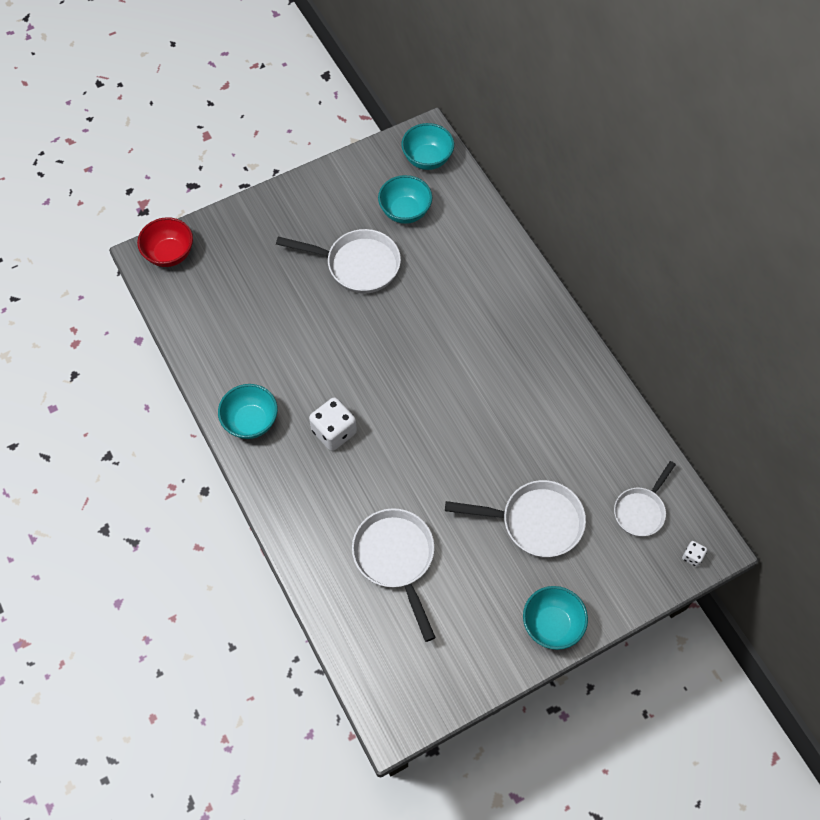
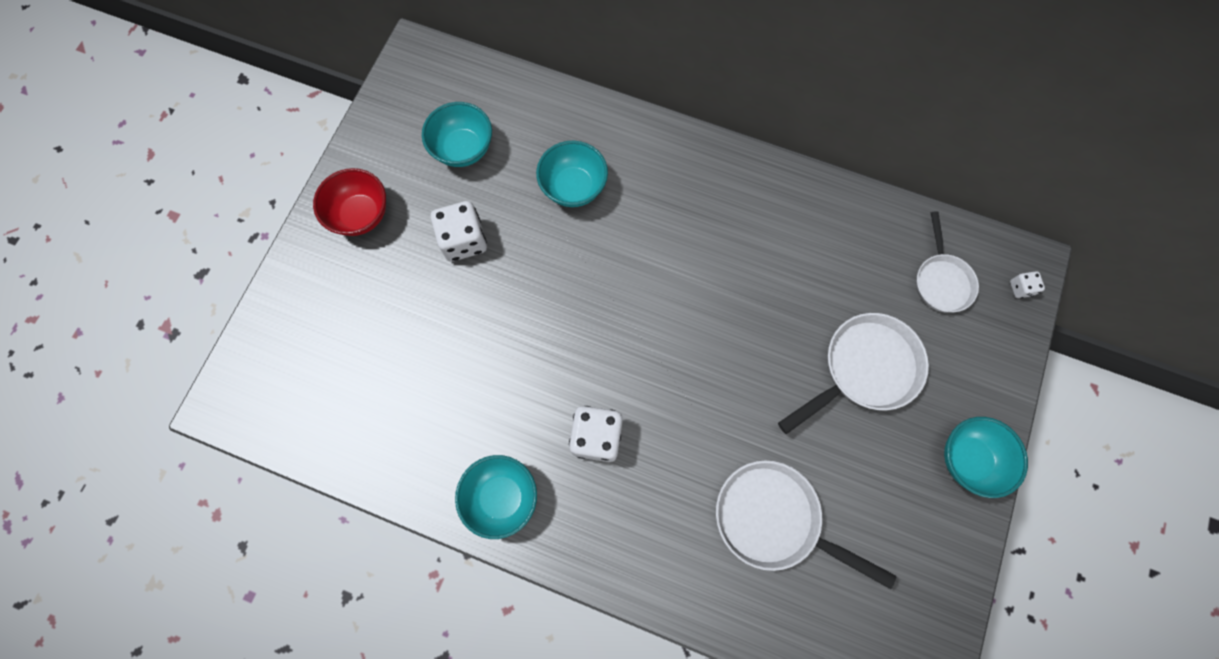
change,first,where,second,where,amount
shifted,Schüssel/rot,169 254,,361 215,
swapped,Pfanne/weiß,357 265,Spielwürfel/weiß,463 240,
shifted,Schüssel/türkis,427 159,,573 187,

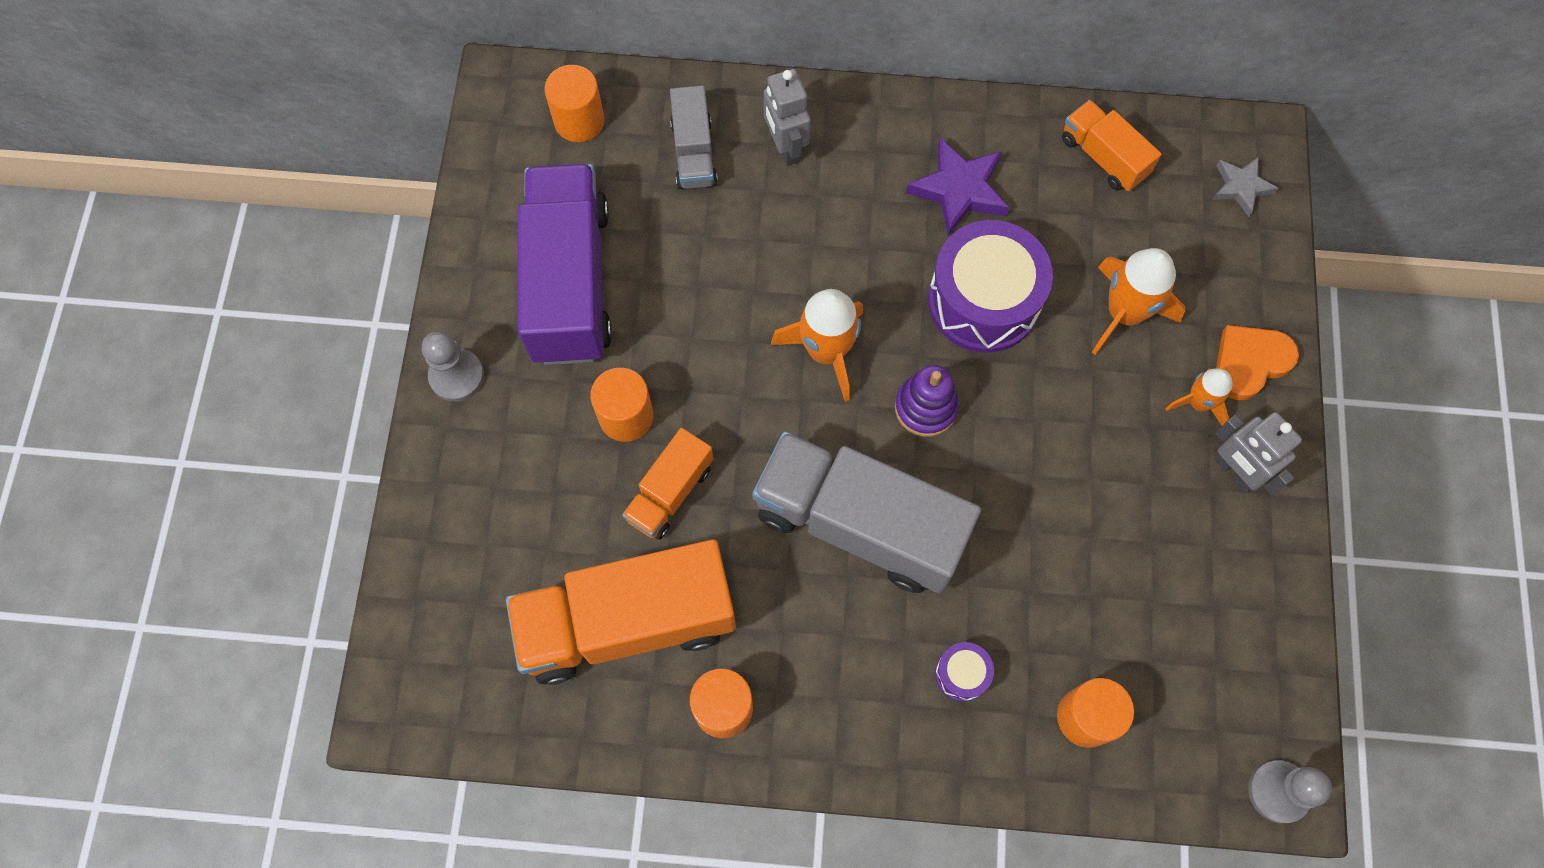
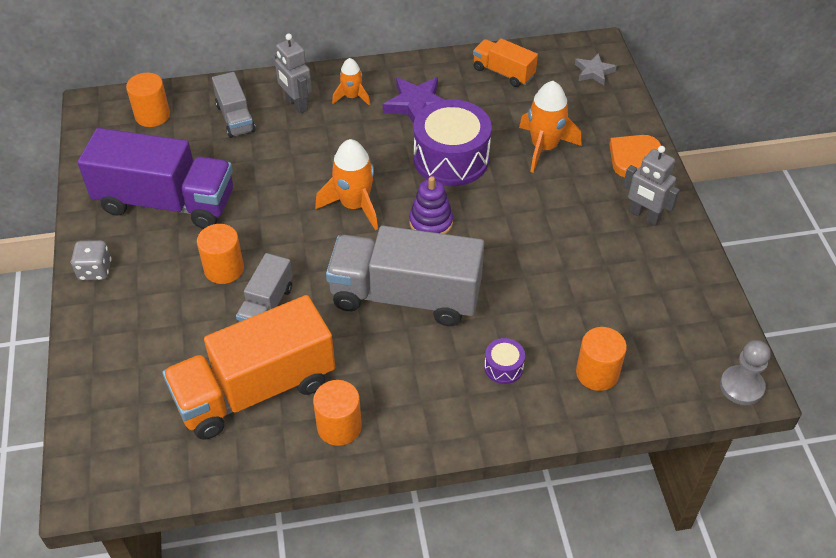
change,first,where,second,where,amount
swapped,Bauer/grau,456 376,Spielwürfel/grau,95 271,
rotated,Lastwagen/lila,570 282,,166 202,120 degrees clockwise
repainted,Lastwagen/orange,670 493,Lastwagen/grau,266 306,
shifted,Rakete/orange,1198 403,,352 97,

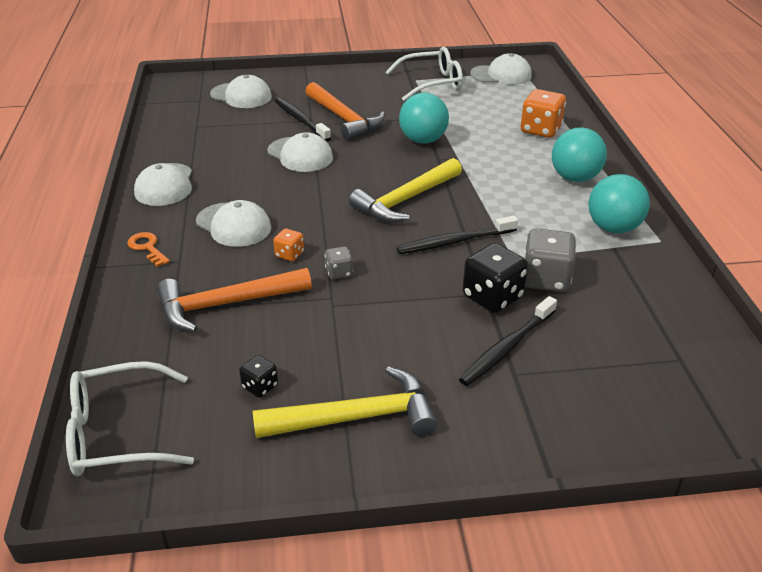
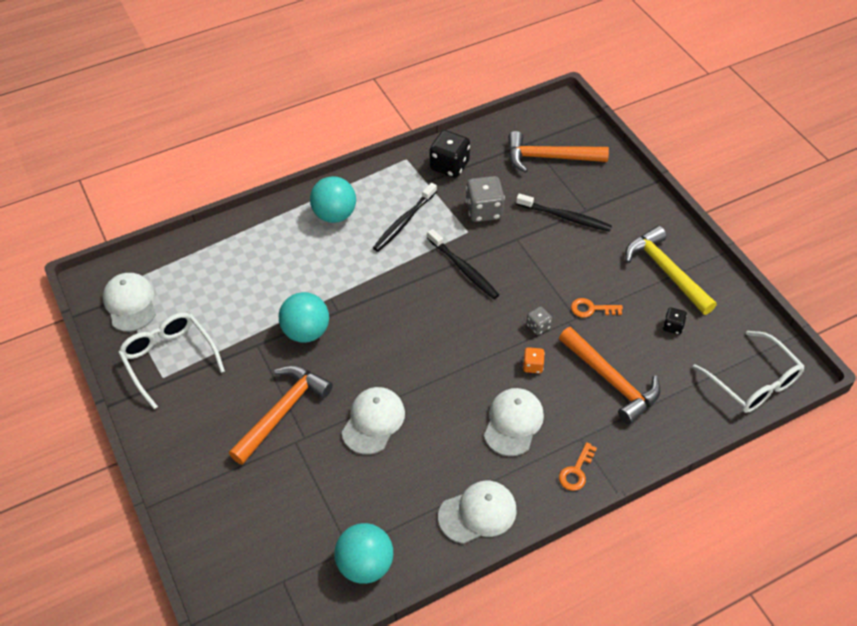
change,first,where,second,where,amount
gone,Kappe/weiß,241 96,,,
shifted,Zahnbürste/schwarz,300 120,,404 222,
gone,Hammer/gelb,405 200,,,
shifted,Spielwürfel/schwarz,492 297,,449 166,
gone,Spielwürfel/orange,540 130,,,
shifted,Ball/türkis,613 228,,365 564,
new,,,Hammer/orange,549 157,
new,,,Schlüssel/orange,591 309,

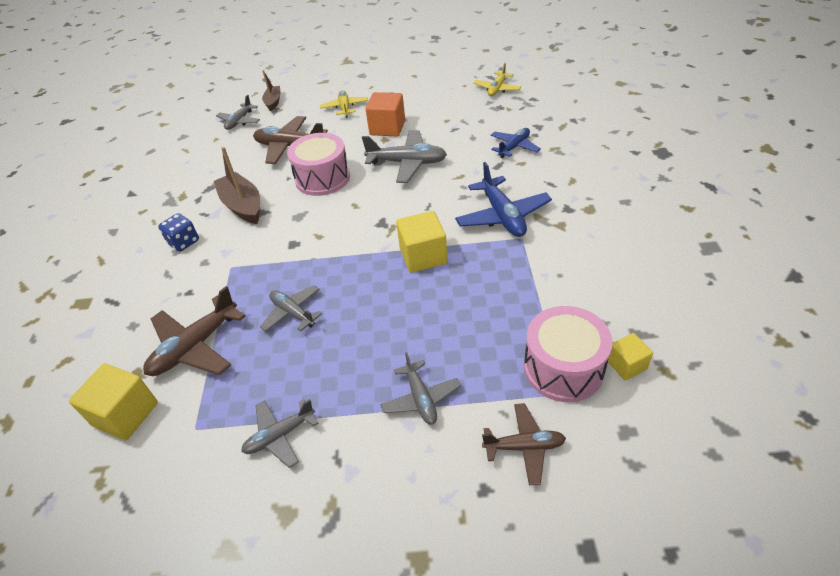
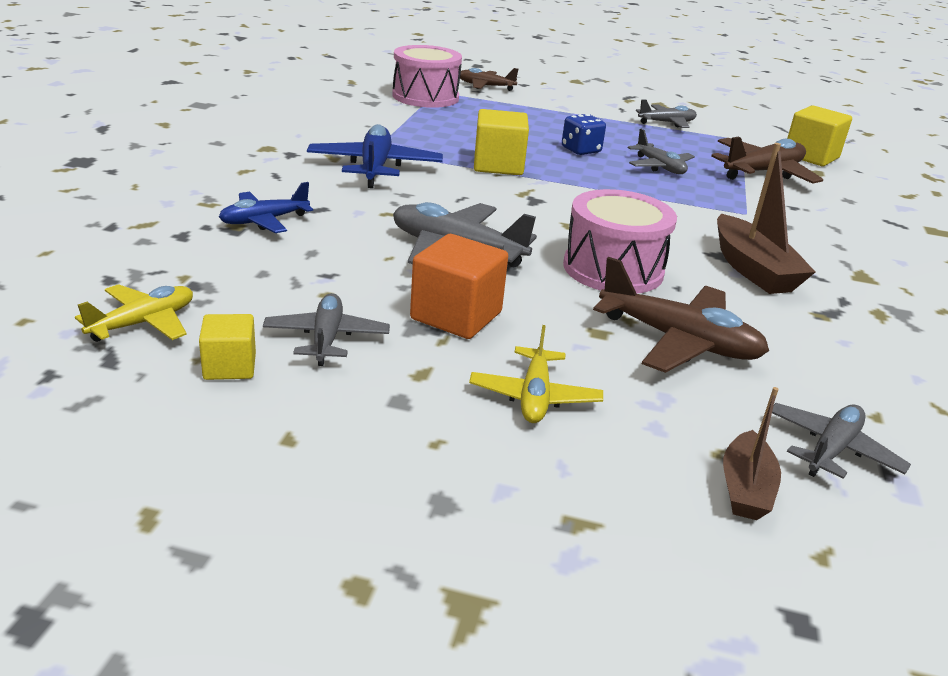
change,first,where,second,where,amount
shifted,Spielwürfel/blau,184 242,,581 150,
shifted,Flugzeug/grau,420 398,,326 338,
shifted,Kubus/gelb,626 365,,230 366,

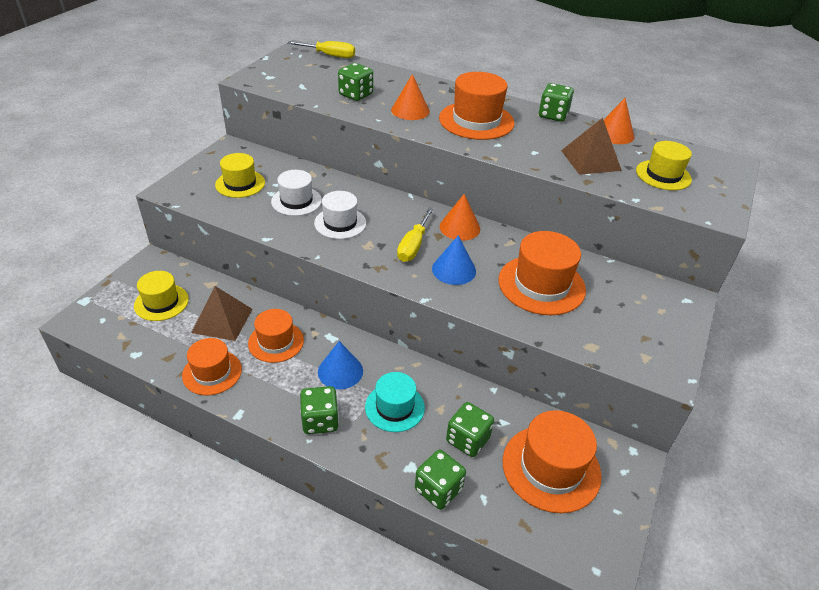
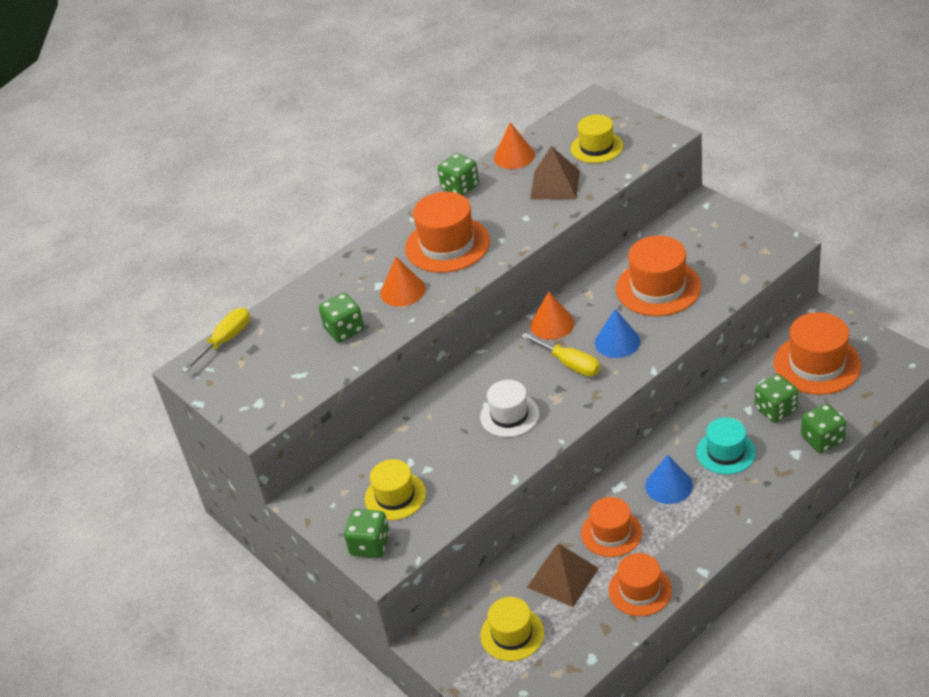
change,first,where,second,where,amount
gone,Hut/weiß,296 201,,,
shifted,Spielwürfel/grün,320 421,,370 545,

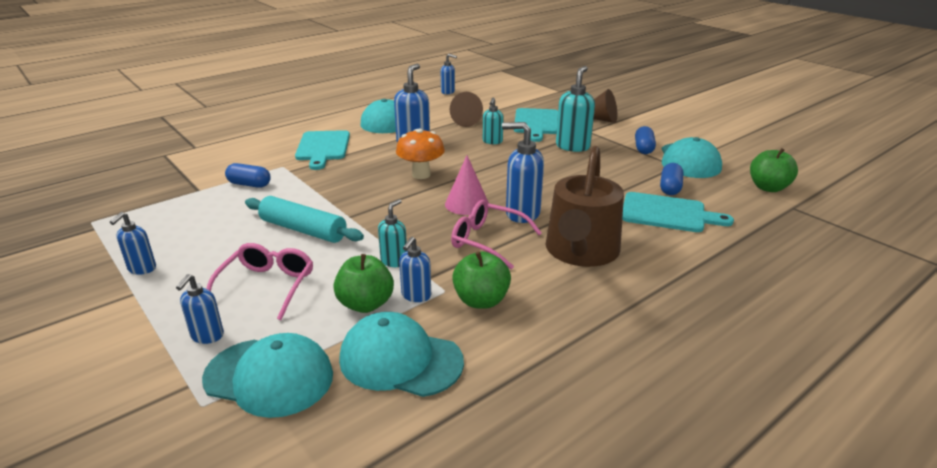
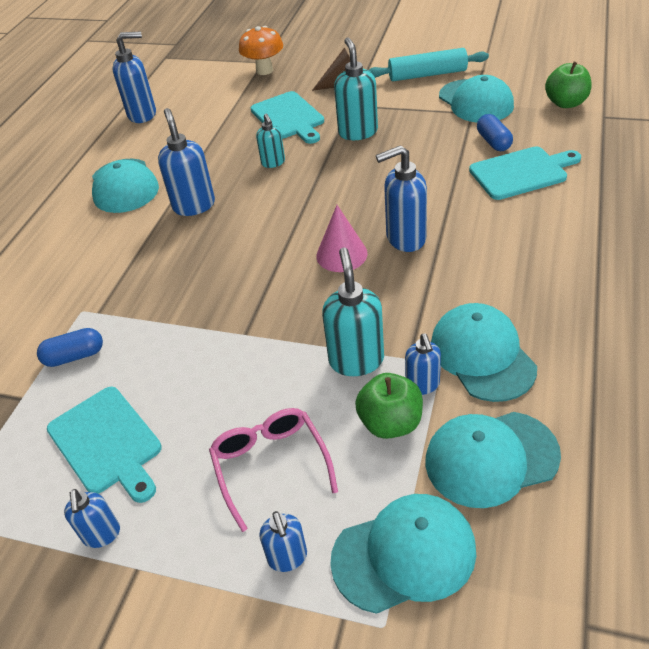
change,first,where,second,where,amount
shifted,Nudelholz/türkis,303 230,,427 75,
shifted,Schneidebrett/türkis,323 147,,107 443,
scaled,Seifenspender/türkis,394 261,,356 360,x1.68
shifted,Pilz/orange,421 174,,264 70,
scaled,Seifenspender/blau,448 92,,142 114,x1.68
gone,Kegel/braun,468 120,,,
gone,Brille/rosa,488 241,,,
swapped,Apfel/grün,481 300,Kappe/türkis,482 355,
gone,Gießkanne/braun,581 251,,,
gone,Kapsel/blau,643 148,,,

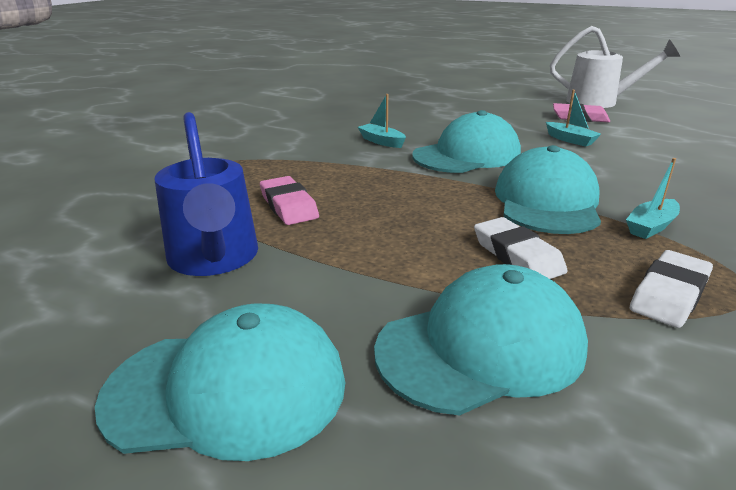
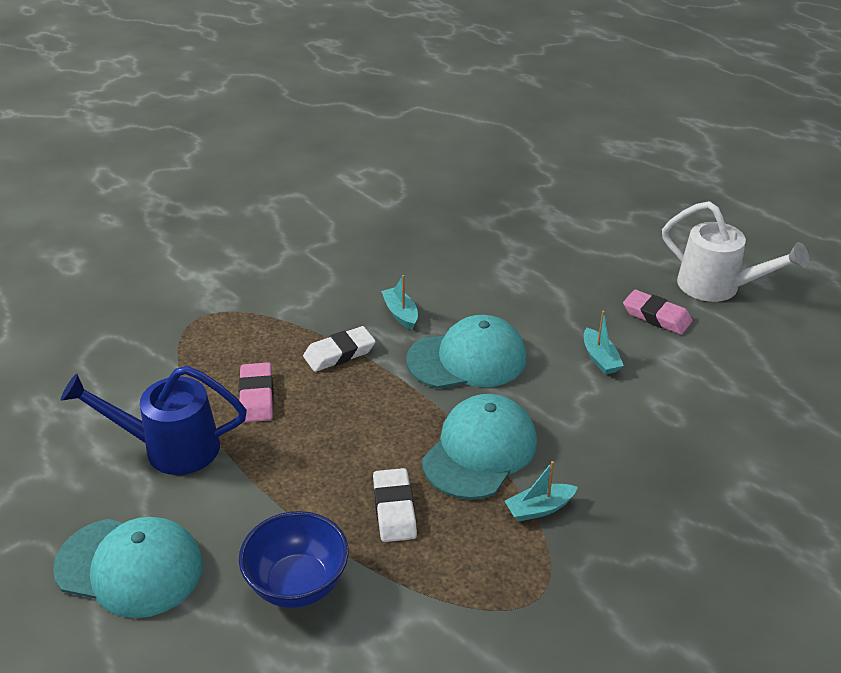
change,first,where,second,where,amount
rotated,Gießkanne/blau,214 259,,170 448,90 degrees clockwise
swapped,Kappe/türkis,481 347,Schüssel/blau,297 584,
shifted,Radiergummi/weiß,669 294,,339 353,

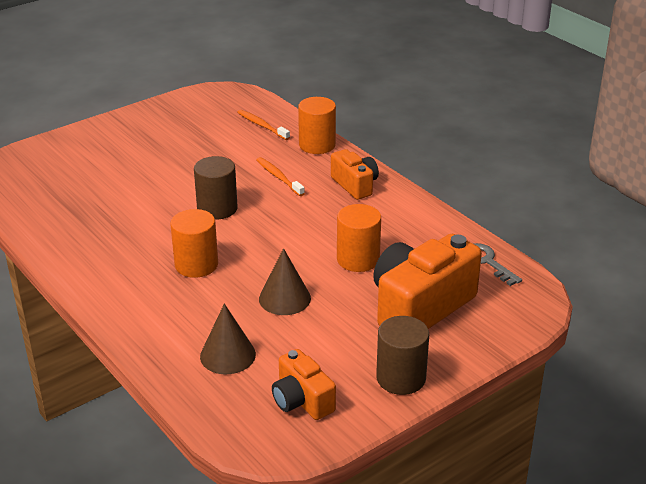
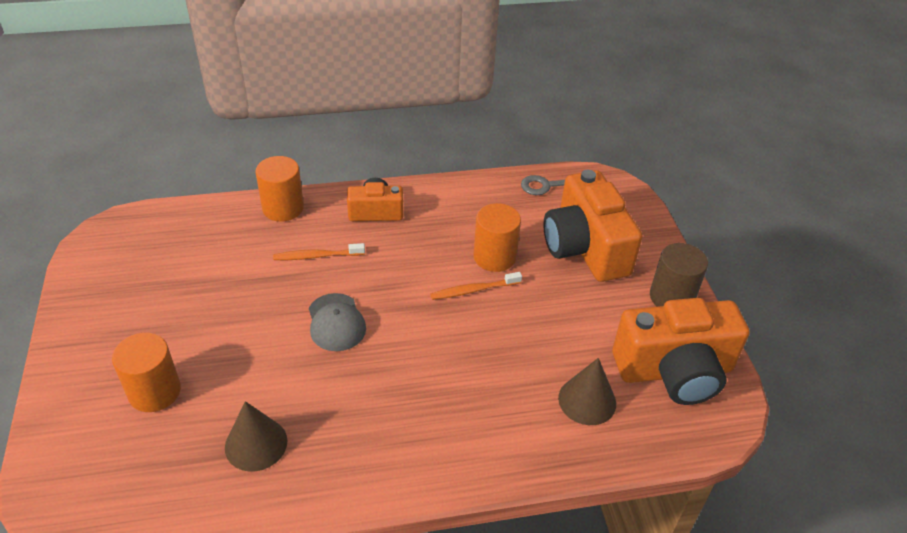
change,first,where,second,where,amount
shifted,Vollzylinder/orange,196 265,,154 391,
swapped,Vollzylinder/braun,217 208,Kappe/grau,336 322,
shifted,Zahnbürste/orange,262 125,,473 290,
shifted,Kegel/braun,284 298,,256 444,
scaled,Kamera/orange,302 400,,674 371,x1.82

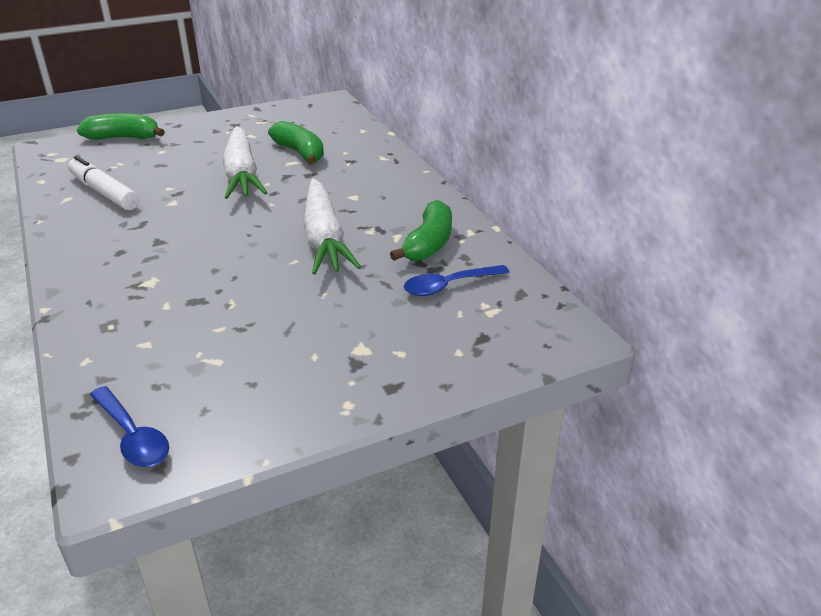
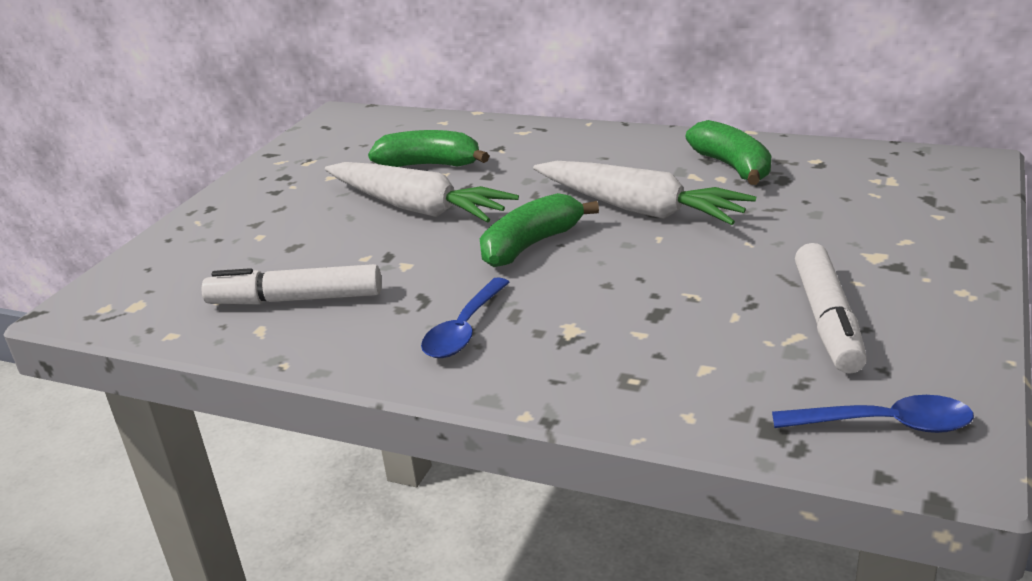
change,first,where,second,where,amount
shifted,Banane/grün,123 138,,531 245,
shifted,Löffel/blau,449 286,,464 329,
new,,,Filzstift/weiß,827 320,

